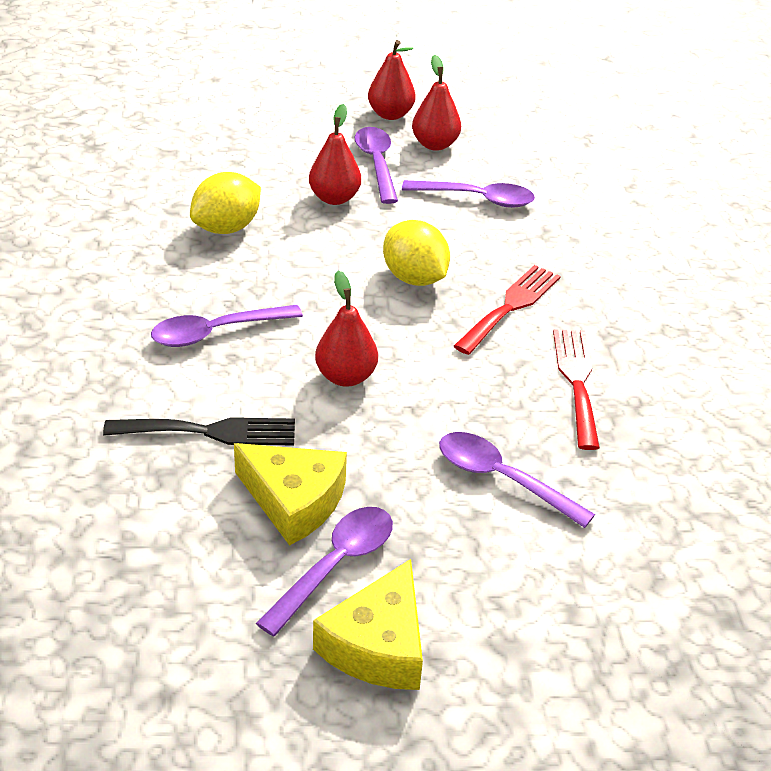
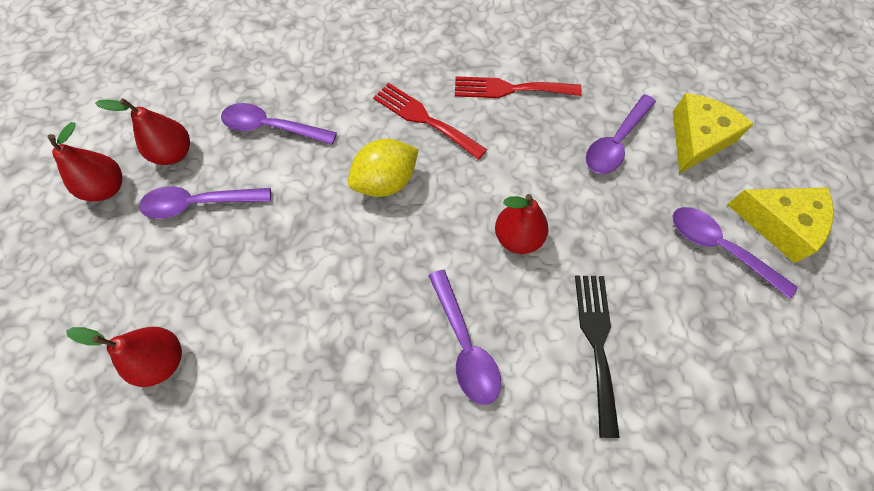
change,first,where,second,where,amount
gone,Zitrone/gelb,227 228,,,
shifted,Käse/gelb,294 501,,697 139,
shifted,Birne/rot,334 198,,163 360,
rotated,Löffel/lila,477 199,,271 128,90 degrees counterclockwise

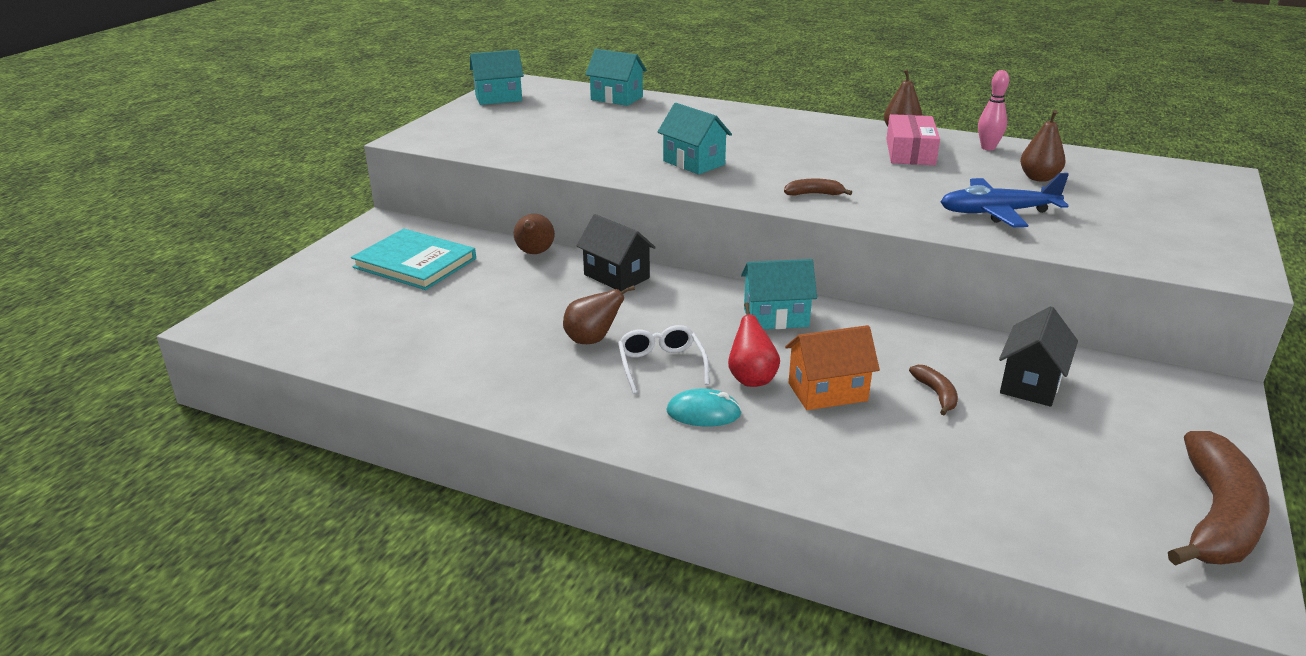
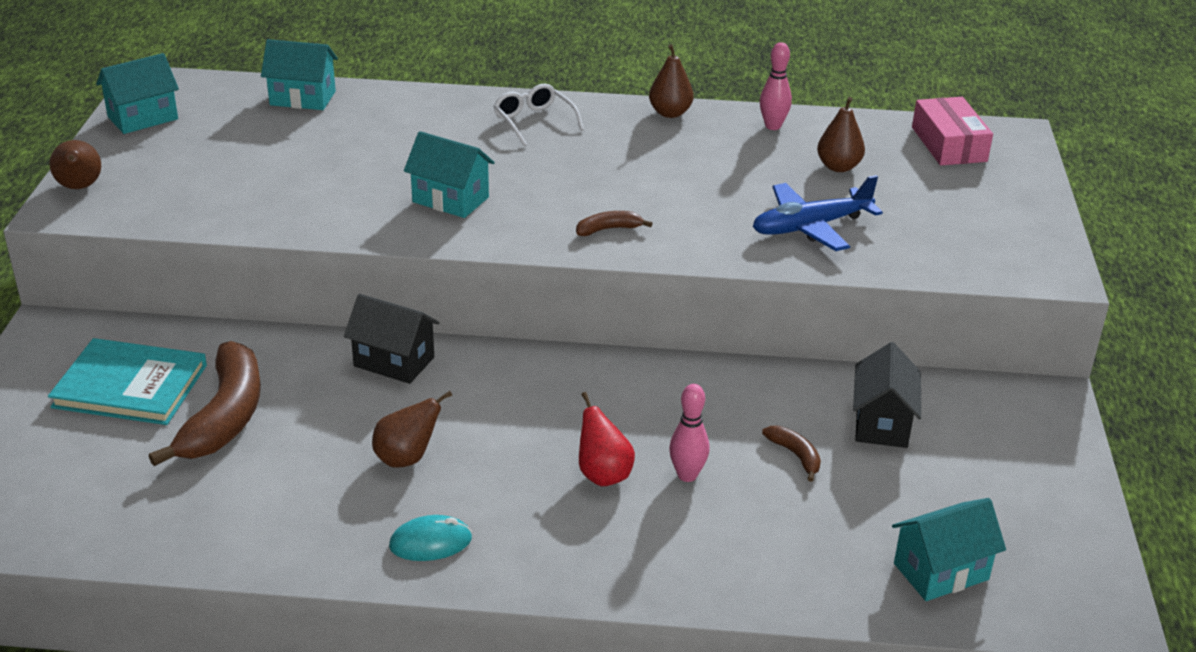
change,first,where,second,where,amount
shifted,Birne/braun,534 253,,80 187,
shifted,Brille/weiß,661 365,,534 121,
shifted,Computermaus/türkis,703 412,,430 542,
shifted,Haus/türkis,776 317,,941 571,
swapped,Haus/orange,827 392,Bowlingkegel/rosa,687 475,
shifted,Schachtel/rosa,910 152,,949 144,
shifted,Banane/braun,1217 517,,225 417,

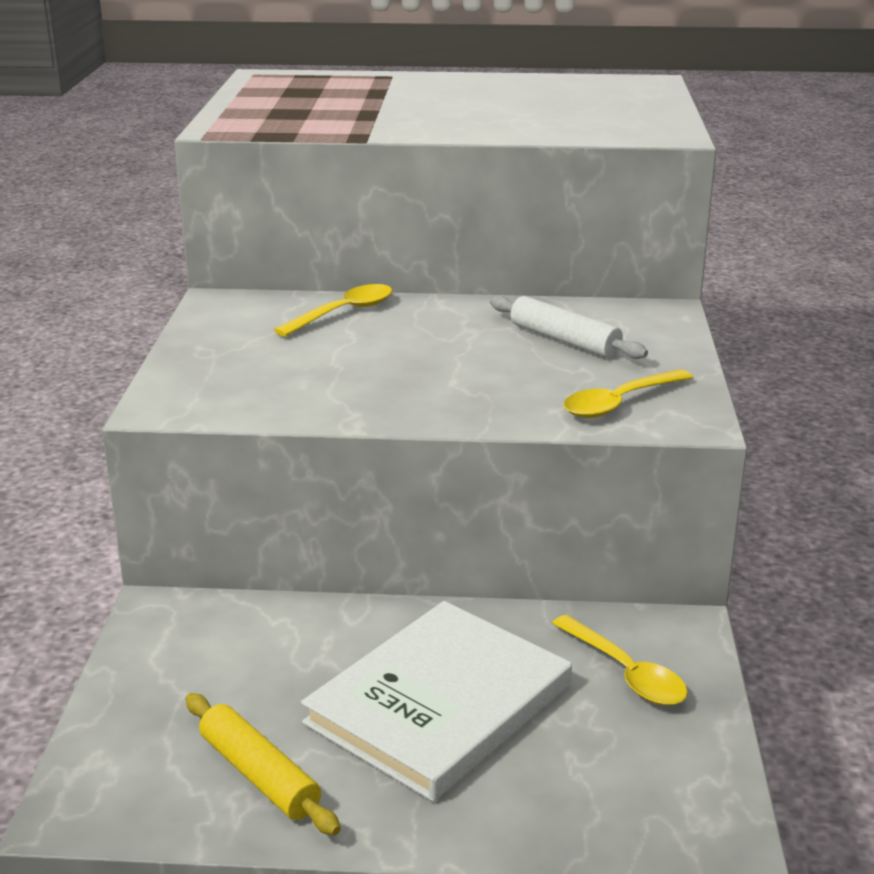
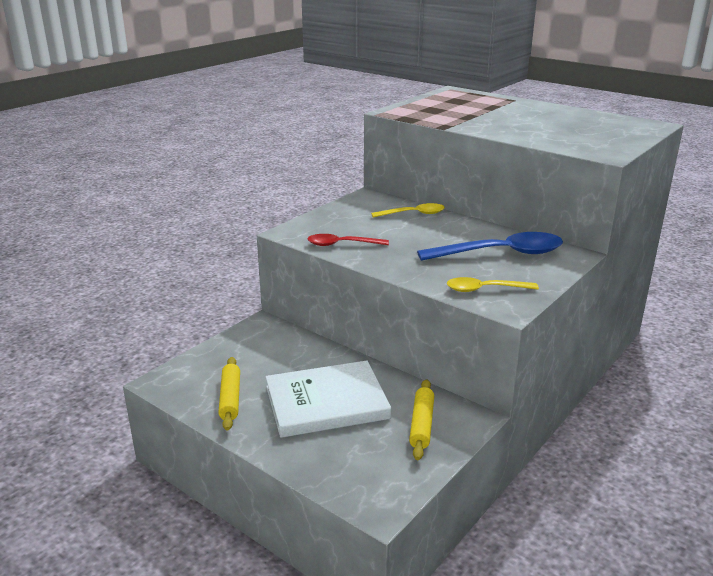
change,first,where,second,where,amount
swapped,Nudelholz/weiß,564 340,Löffel/blau,500 253,
swapped,Löffel/gelb,625 672,Nudelholz/gelb,422 424,
new,,,Löffel/rot,342 244,

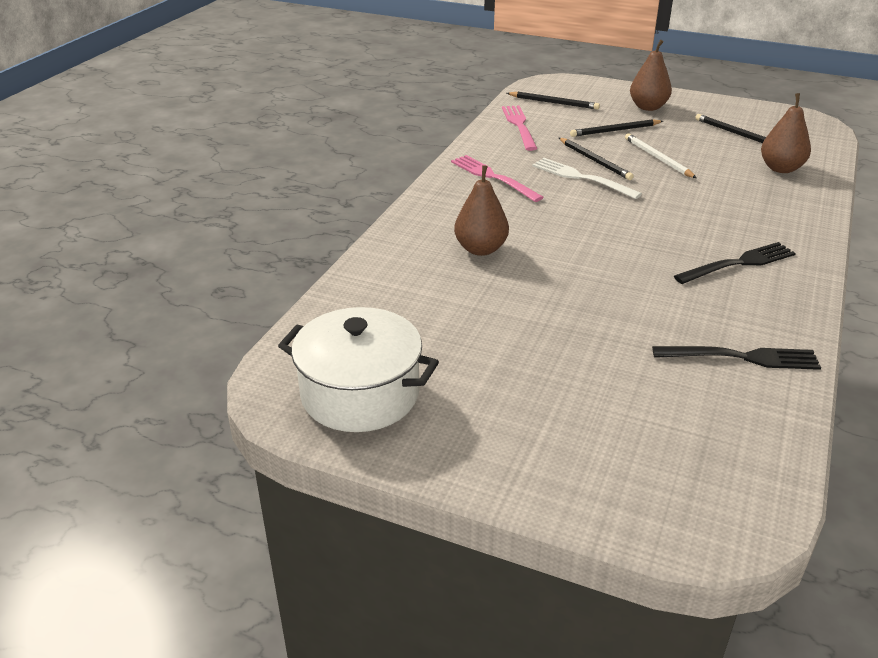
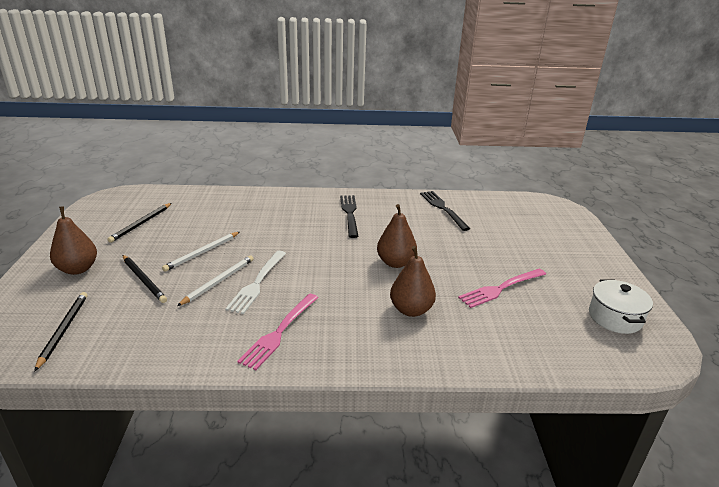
change,first,where,second,where,amount
scaled,Kochtopf/weiß,360 394,,615 317,x0.66
shifted,Gabel/rosa,519 125,,500 288,
repainted,Bleistift/schwarz,595 161,Bleistift/weiß,218 281,
rotated,Gabel/schwarz,739 263,,349 213,45 degrees clockwise
shifted,Birne/braun,781 168,,395 263,

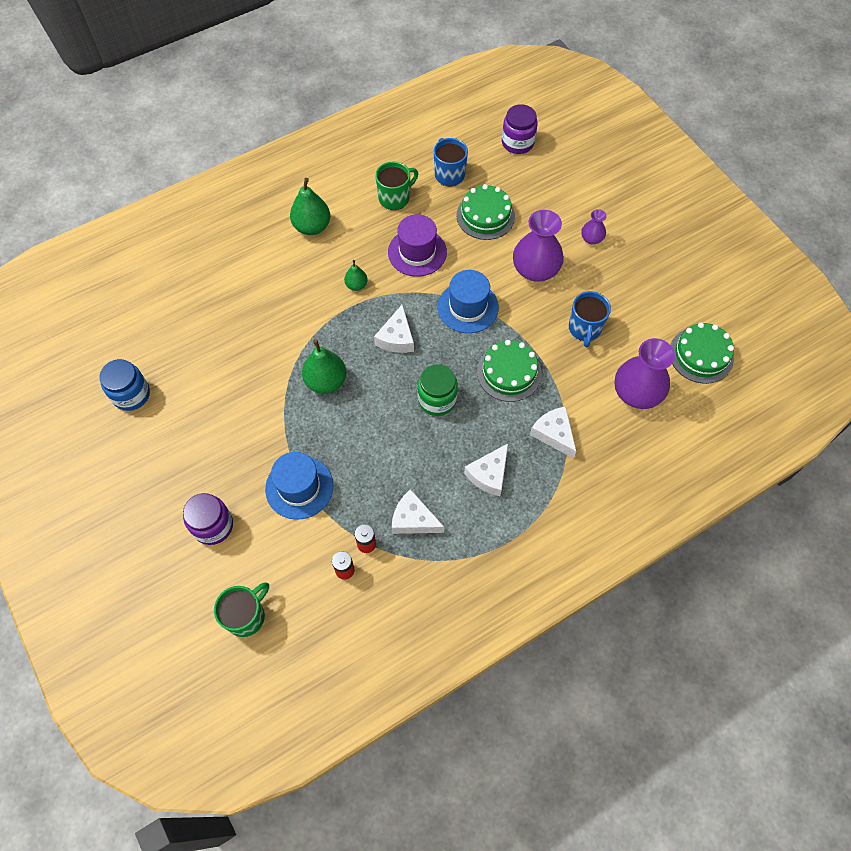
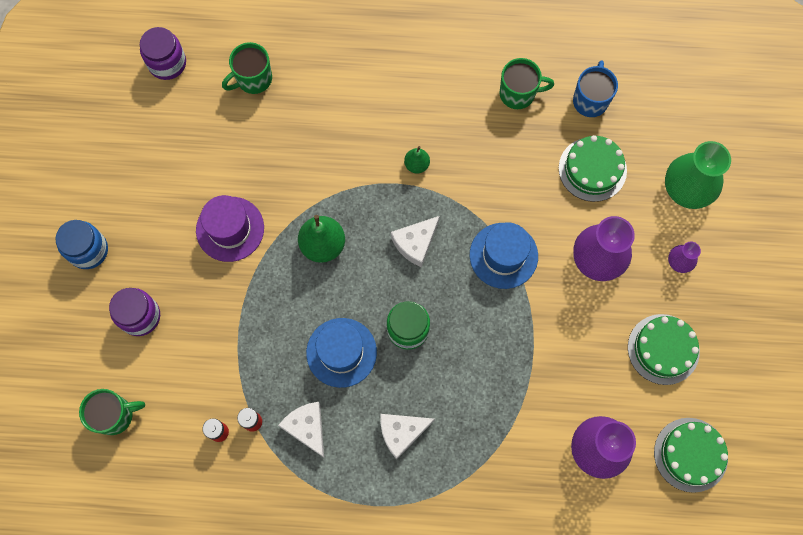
change,first,where,second,where,amount
shifted,Einmachglas/blau,131 394,,88 250,
shifted,Hut/blau,299 487,,341 352,
gone,Birne/grün,312 227,,,
shifted,Hut/lila,417 252,,230 229,
shifted,Kuchen/grün,509 372,,663 349,
shifted,Einmachglas/lila,517 143,,167 63,
gone,Käse/weiß,554 434,,,
gone,Tasse/blau,584 329,,,
new,,,Tasse/grün,253 79,
new,,,Vase/grün,687 189,

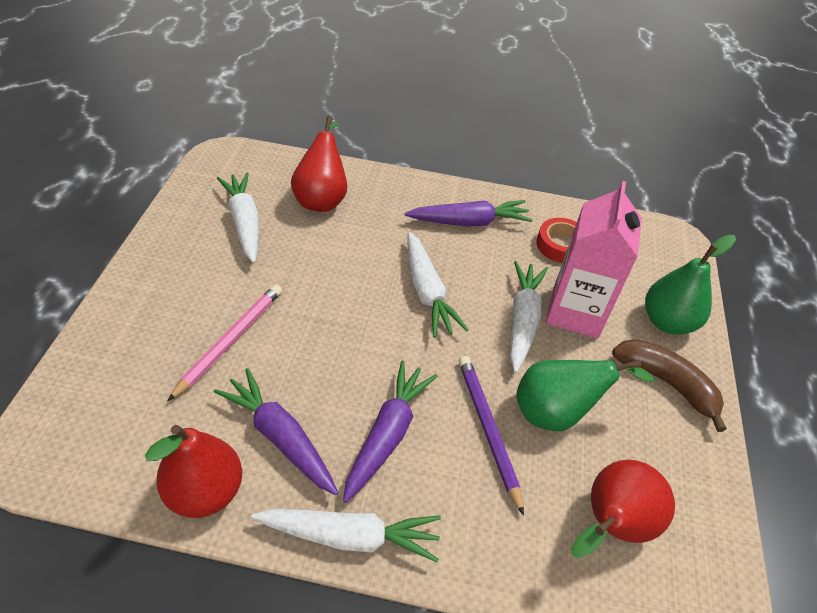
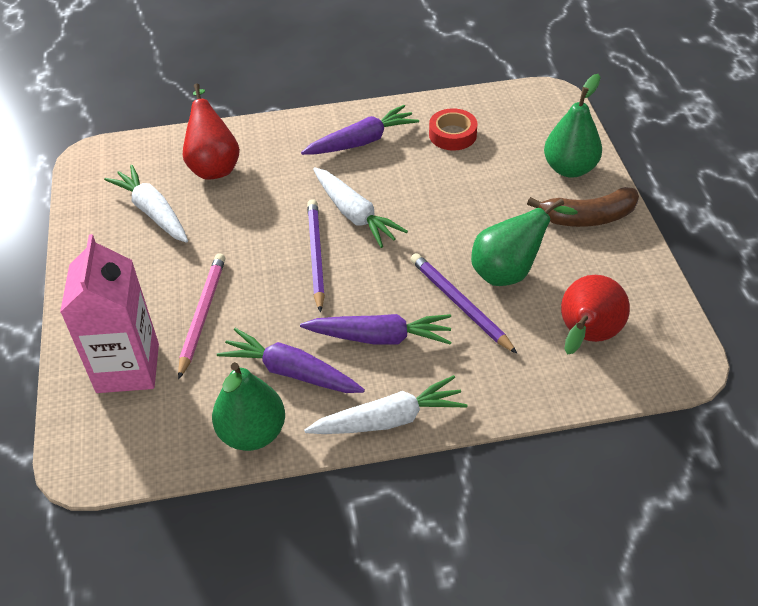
change,first,where,second,where,amount
repainted,Birne/rot,205 492,Birne/grün,252 433,
rotated,Karotte/lila,387 434,,379 337,90 degrees clockwise
gone,Karotte/weiß,522 320,,,
shifted,Getränkekarton/rosa,575 312,,128 368,
rotated,Banane/braun,667 383,,588 217,150 degrees clockwise
new,,,Bleistift/lila,316 255,

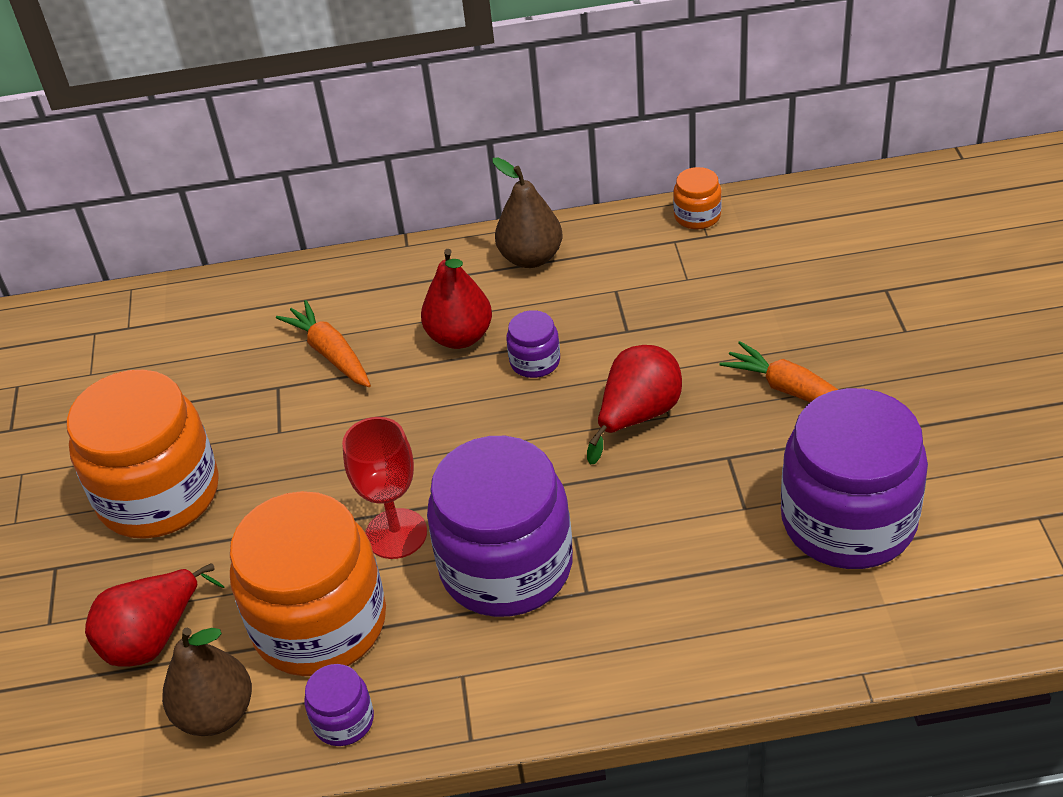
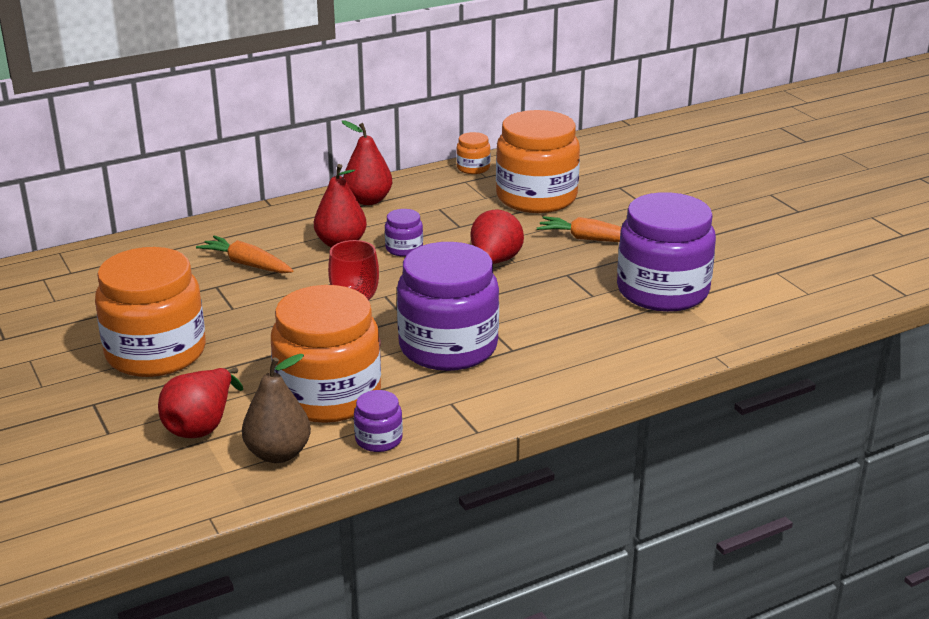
change,first,where,second,where,amount
repainted,Birne/braun,531 258,Birne/rot,368 200,
new,,,Einmachglas/orange,536 197,

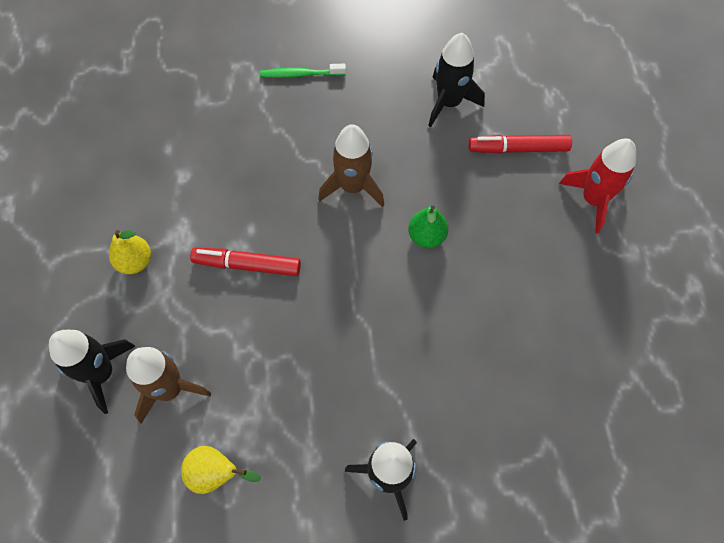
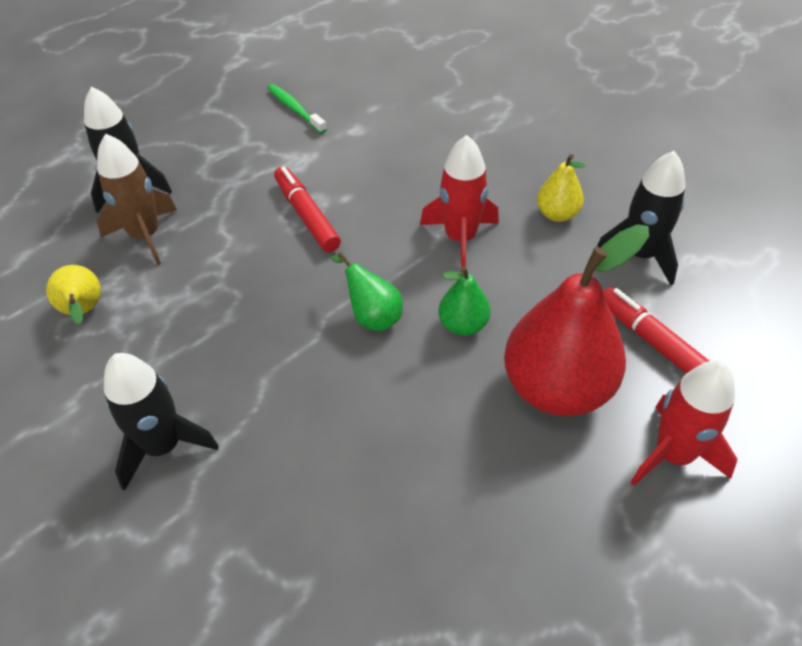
change,first,where,second,where,amount
shifted,Birne/gelb,135 262,,557 214,
shifted,Zahnbürste/grün,301 74,,295 109,
repainted,Rakete/braun,353 186,Rakete/rot,460 238,
new,,,Birne/grün,372 316,
new,,,Birne/rot,557 388,

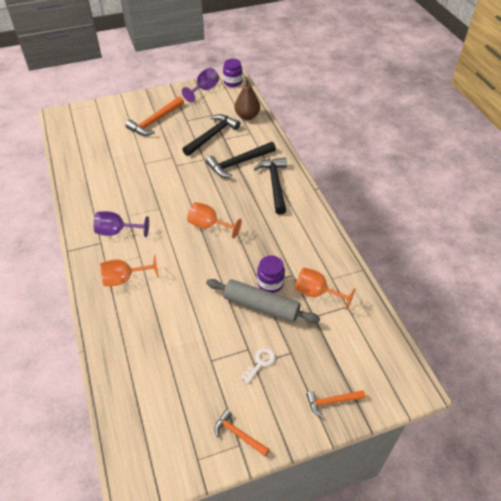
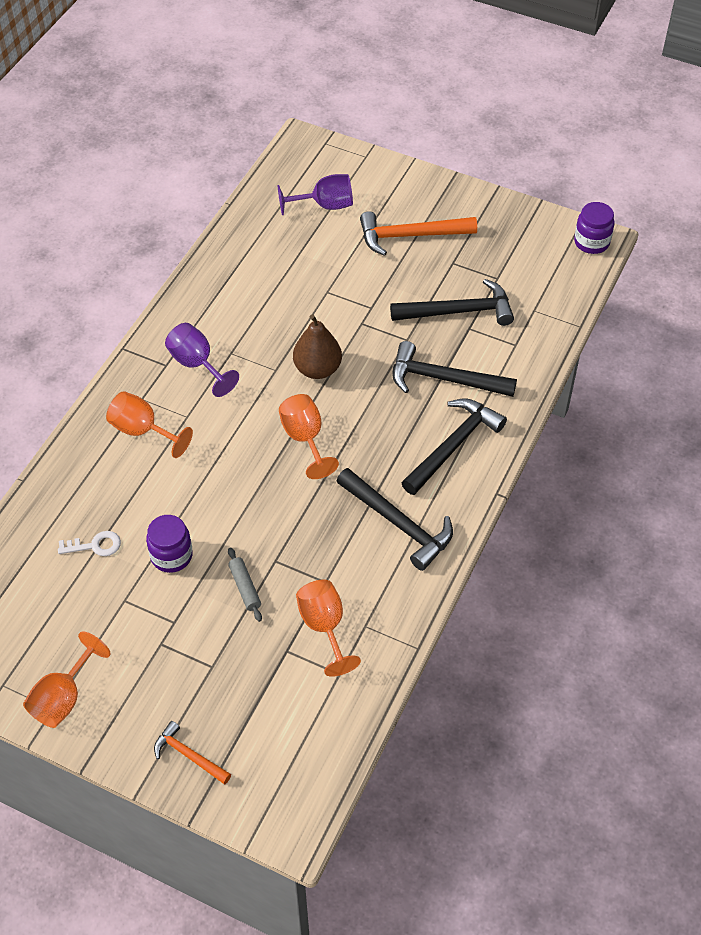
change,first,where,second,where,amount
shifted,Kelch/lila,204 90,,324 205,
scaled,Nudelholz/grau,261 306,,245 587,x0.48
swapped,Hammer/orange,238 434,Kelch/orange,64 697,
shifted,Birne/braun,247 116,,317 369,
shifted,Schlüssel/weiß,260 363,,95 545,
shifted,Einmachglas/lila,270 283,,171 556,
new,,,Hammer/schwarz,399 524,

